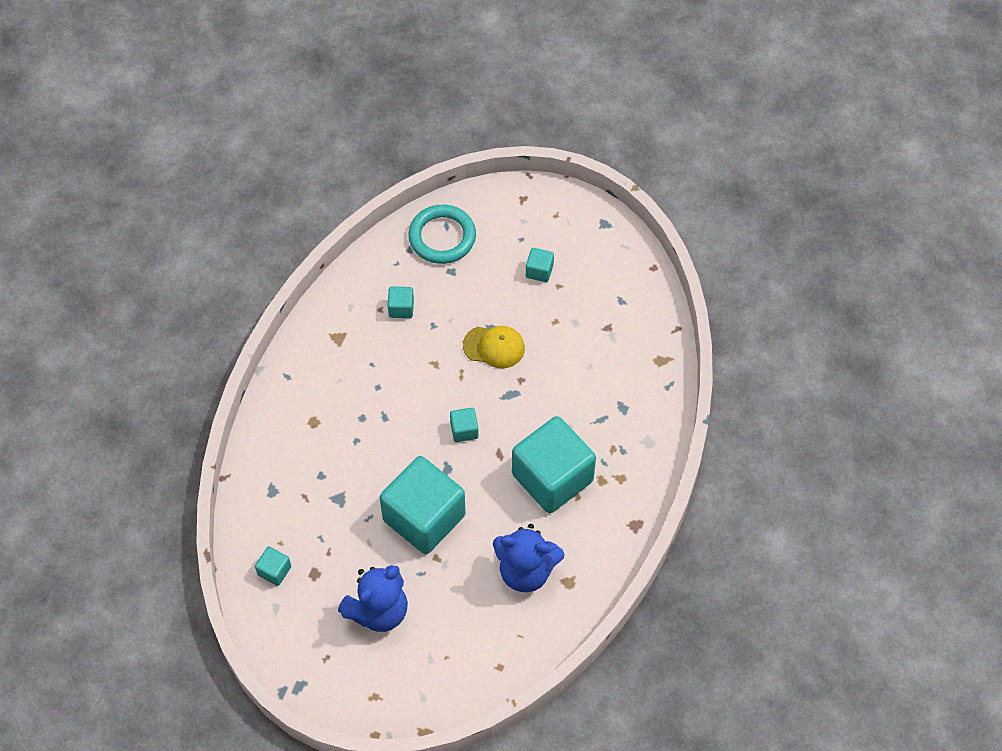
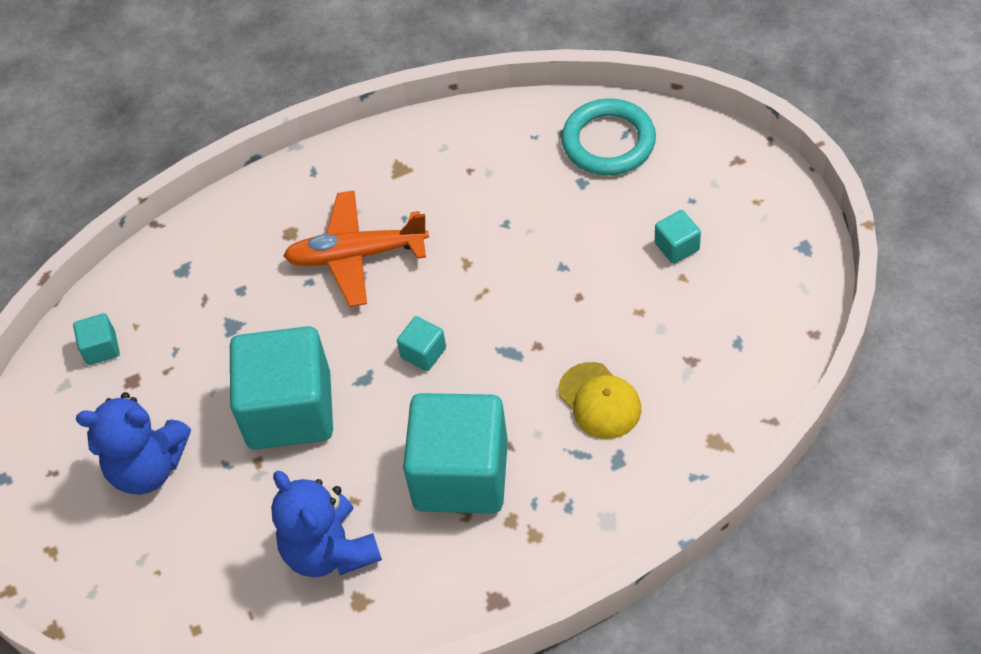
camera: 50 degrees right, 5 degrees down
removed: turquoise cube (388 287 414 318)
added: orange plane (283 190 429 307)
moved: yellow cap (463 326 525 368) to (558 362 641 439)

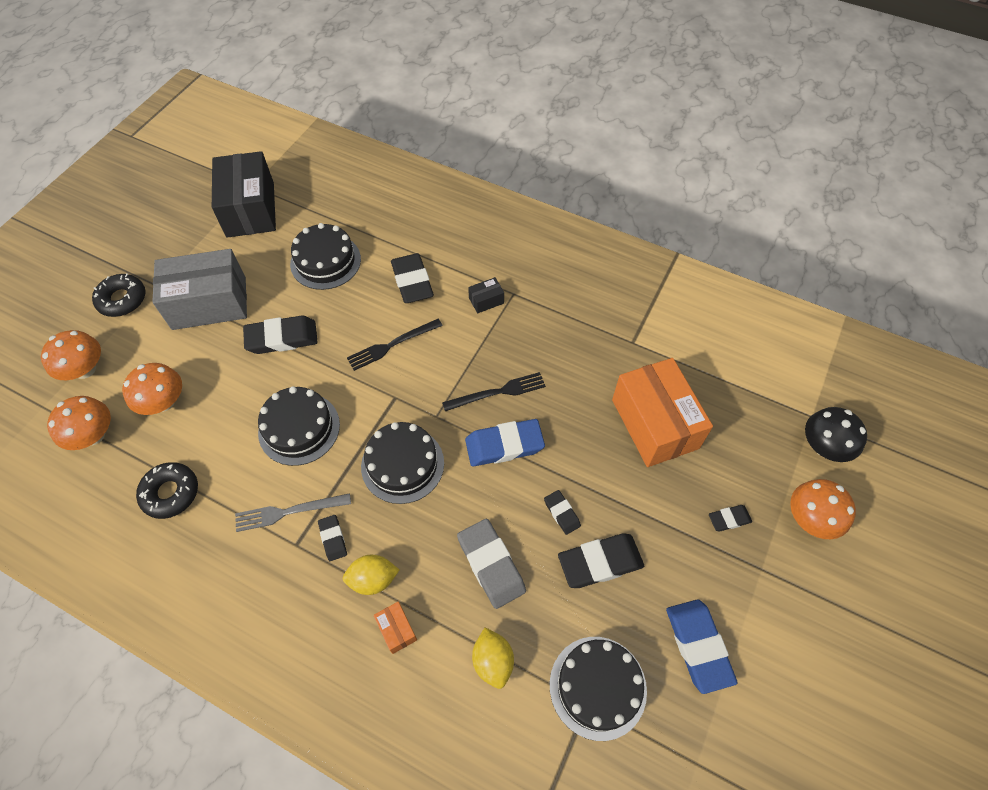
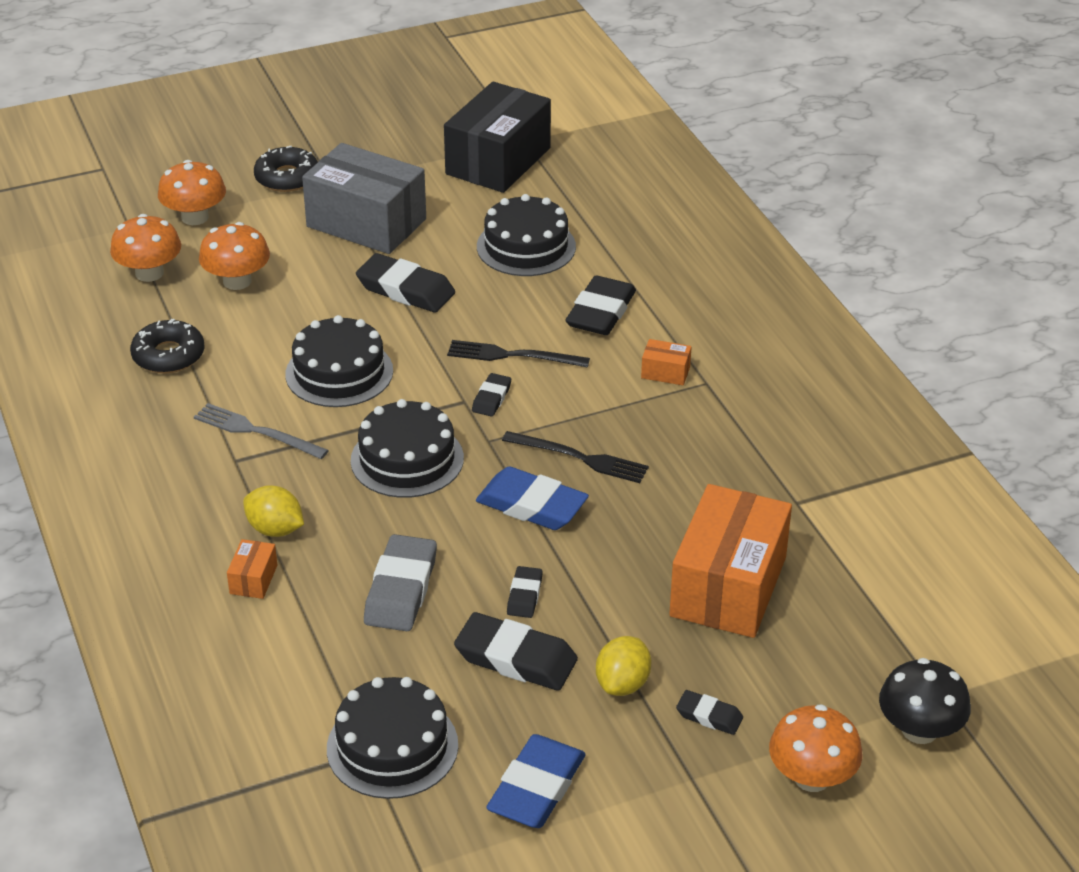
camera: 40 degrees right, 20 degrees down
moved: black eraser (318 515 347 561) to (472 373 511 417); yellow lemon (472 627 514 689) to (596 636 651 696)
recoloured: black box (468 277 504 313) to orange box (641 339 691 385)

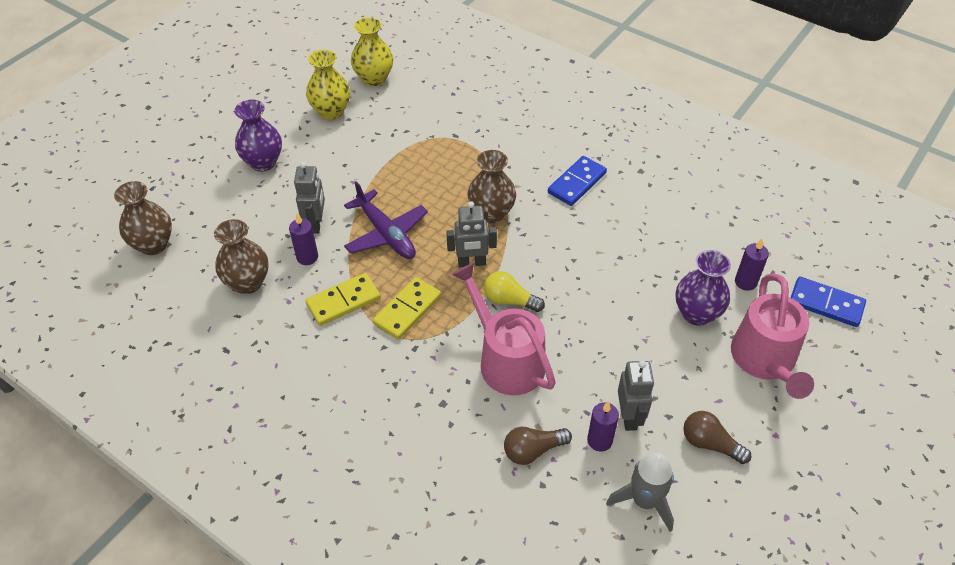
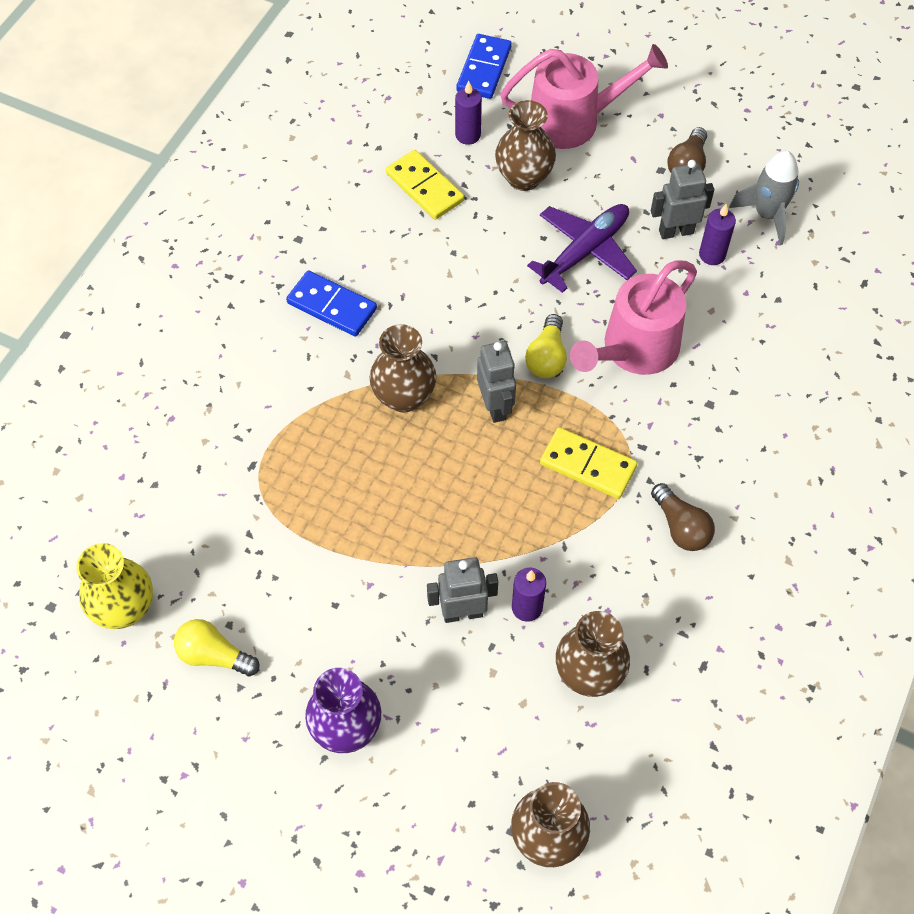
camera: 100 degrees left, 10 degrees up
moved: purple plane (344 181 428 259) to (527 204 637 293); yellow domino (305 273 381 326) to (386 150 464 220); brown light bulb (504 427 572 465) to (651 483 715 551)
replaced: yellow vase (306 50 350 120) to yellow light bulb (174 619 260 676)
recoloured: purple vase (676 250 731 326) to brown vase (495 100 556 191)

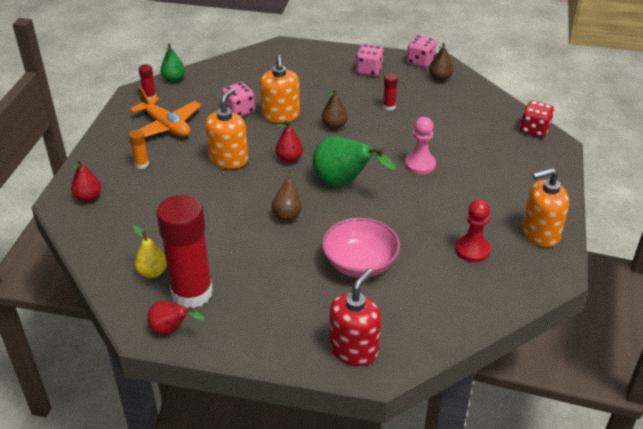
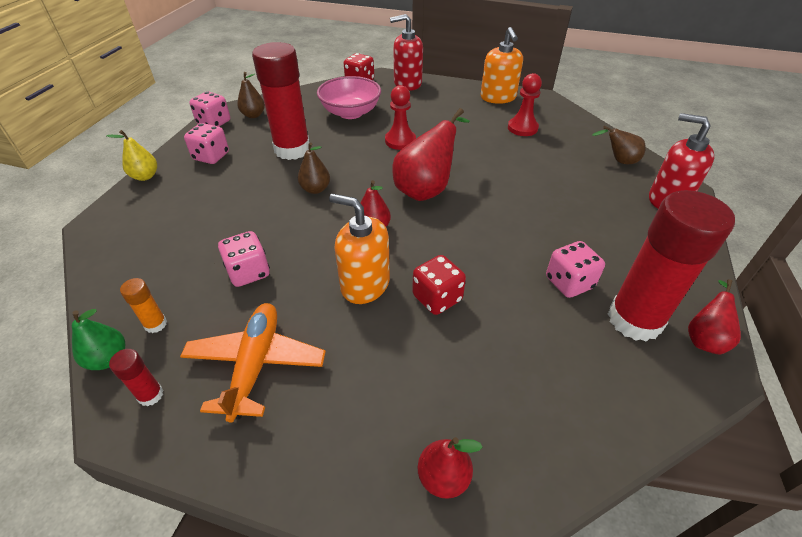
camera: 85 degrees left, 5 degrees up
removed: orange soap dispenser (260 55 300 123)
added: red soap dispenser (390 14 423 91); pink dice (546 241 605 298); red dice (412 255 466 315)
moved: orange glue stick (129 129 149 169) to (120 278 167 333); brown pear (271 170 301 221) to (592 126 646 164); pink bowl (322 218 400 278) to (317 76 381 119); yellow pear (133 225 167 278) to (106 130 157 181)
recoloured: pink pawn (405 117 436 175) to red pawn (385 85 416 150); green pear (313 136 396 187) to red pear (392 108 470 201)
turned: orange plane (130 87 201 137) = (180 303 326 422) 45 degrees counterclockwise
resized: red glue stick (383 74 398 111) = (252 42 310 160) x2.47

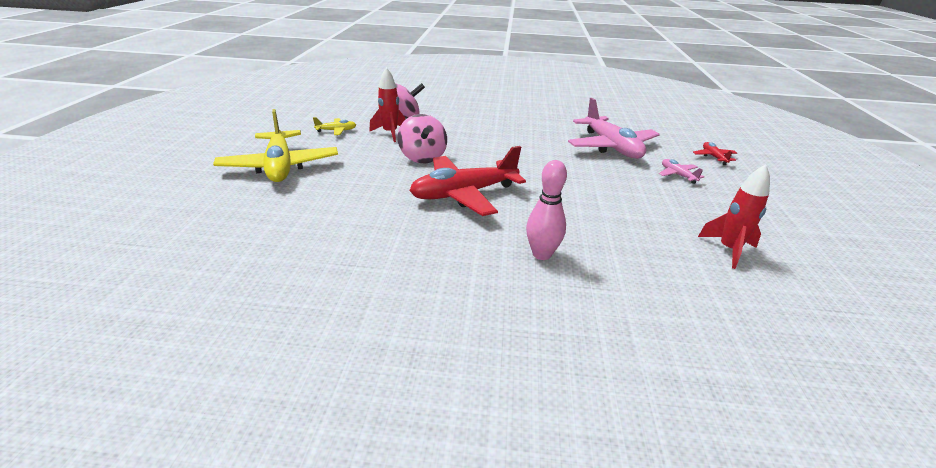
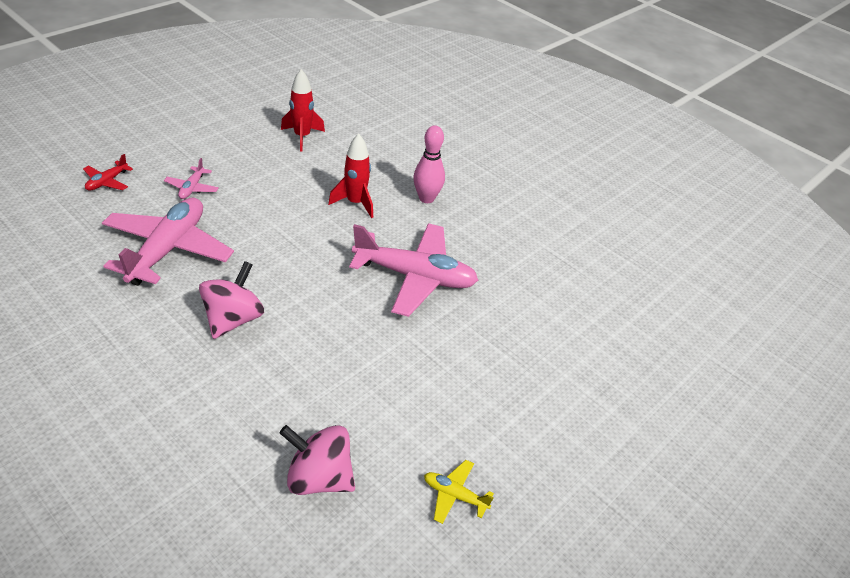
camera: 145 degrees left, 10 degrees up
removed: yellow plane (213 109 338 182)
moved: red rocket (369 67 405 142) to (328 134 373 218); pink spinning top (398 114 447 163) to (199 261 264 339)
recoloured: red plane (409 146 526 216) to pink plane (349 223 478 317)

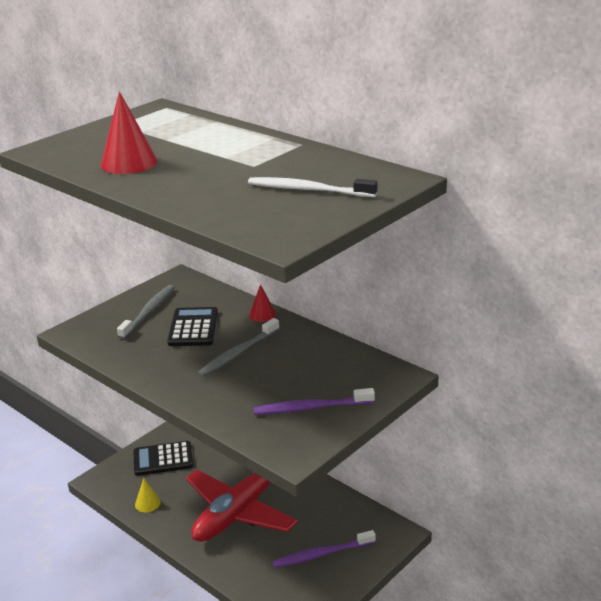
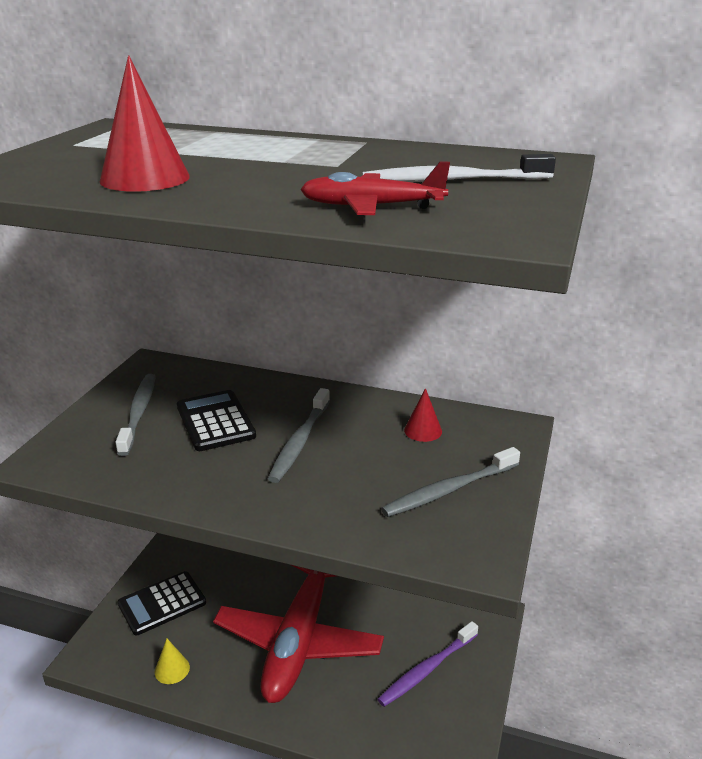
camera: 25 degrees left, 0 degrees up
added: red plane (300 162 450 215)
moved: red cone (249 284 276 322) to (404 388 442 442)
recoloured: purple toothbrush (254 388 375 415) to grey toothbrush (381 447 520 517)

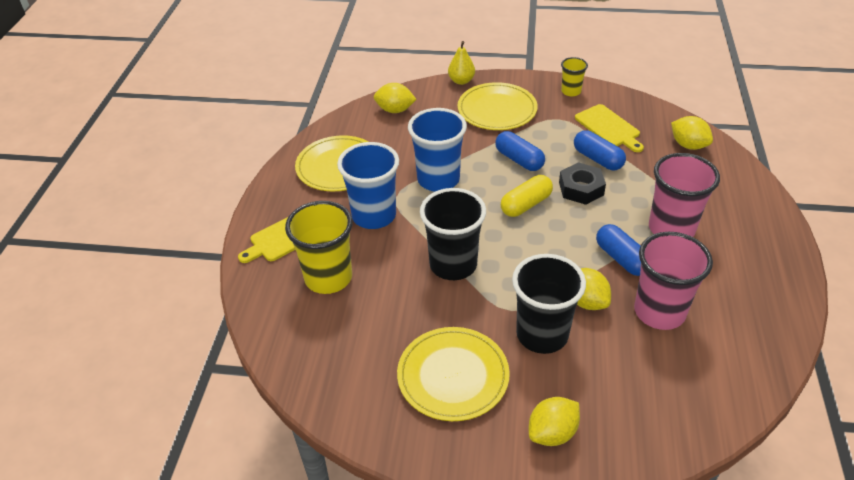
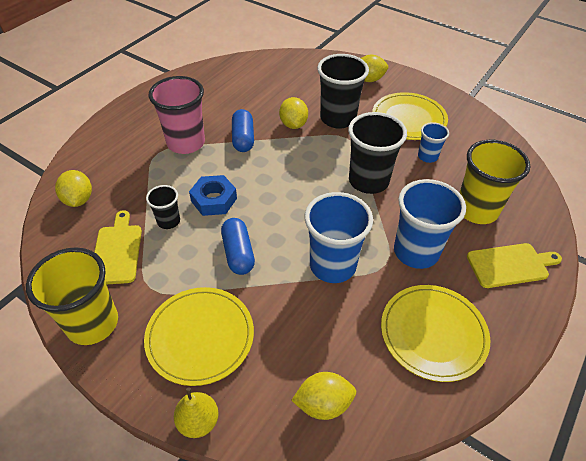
camera: 155 degrees left, 5 degrees up
removed: yellow capsule (501 175 553 217); pink cup (634 232 713 330)
added: blue cup (418 122 449 163)
replaced: blue capsule (574 130 626 170) to black cup (146 185 180 229)
recoloured: black nut (559 162 606 205) to blue nut (189 175 237 216)
turned: yellow lemon (374 83 417 113) = (291 372 356 420) 45 degrees counterclockwise
resized: yellow cup (561 57 588 97) = (26 247 118 345) x1.90

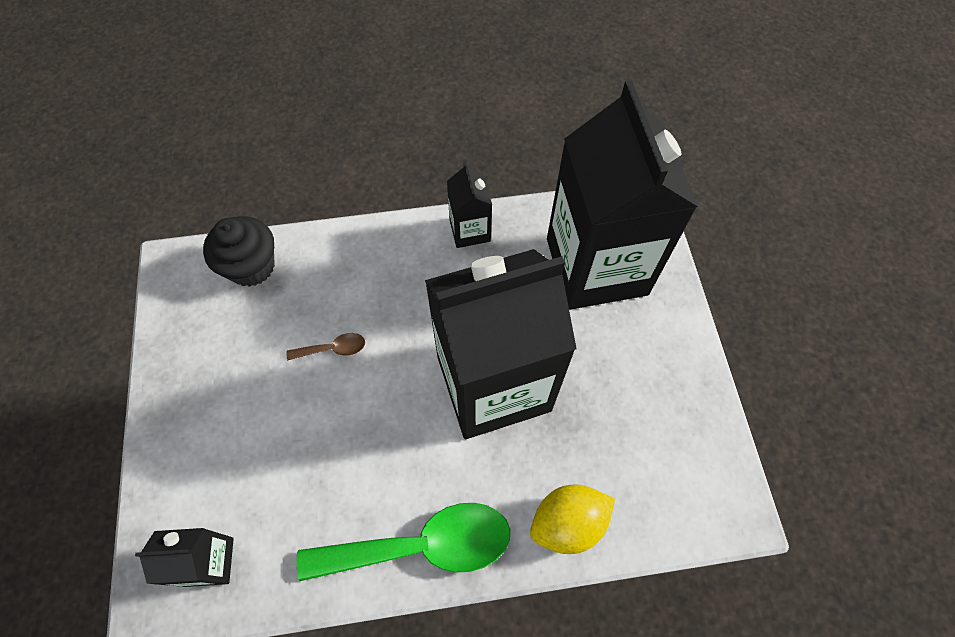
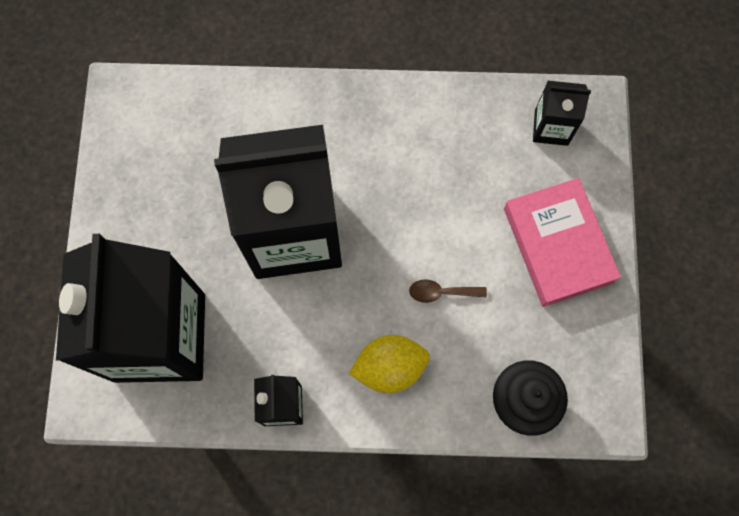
camera: 170 degrees left, 10 degrees up
removed: green spoon (297 503 510 581)
added: pink book (504 178 621 307)
moved: yellow lemon (530 484 615 554) to (349 335 430 393)

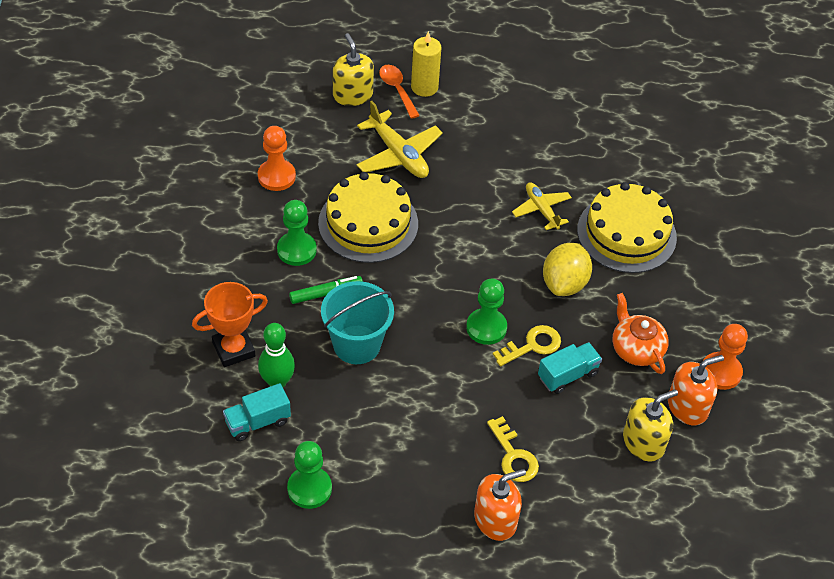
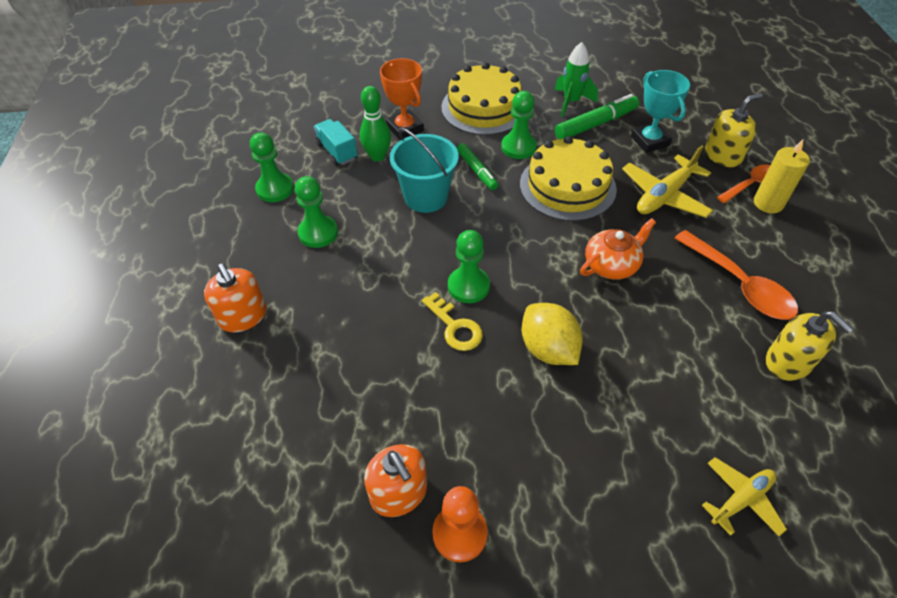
camera: 85 degrees right, 0 degrees up
removed: turquoise truck (538 342 602 394); yellow key (487 416 539 482)
added: green rocket (555 42 598 117); turquoise trophy (631 70 690 153); green pawn (295 176 338 248); orange spoon (675 230 798 320)
moved: yellow plane (512 182 572 230) to (702 457 787 536); yellow cake (577 182 677 273) to (441 63 522 135); orange teapot (612 293 669 374) to (580 218 656 280); yellow soap dispenser (623 389 678 462) to (766 311 854 381)
replaced: orange pawn (258 126 296 191) to green marker (555 94 639 139)
turned: yellow lemon (543 243 592 296) = (522 303 583 365) 45 degrees clockwise

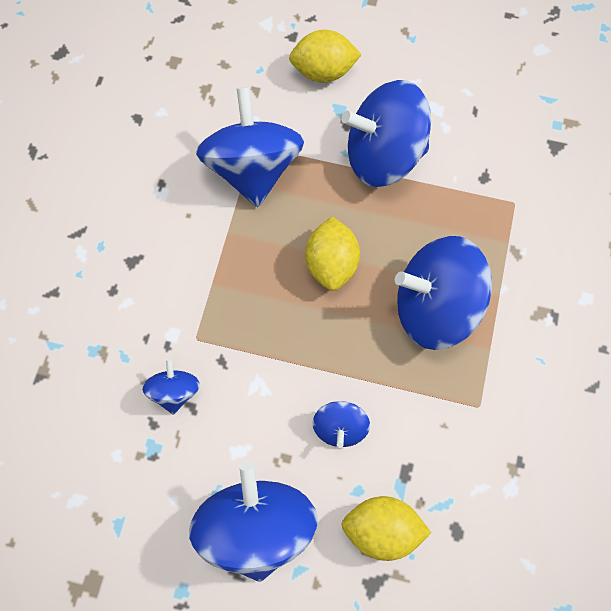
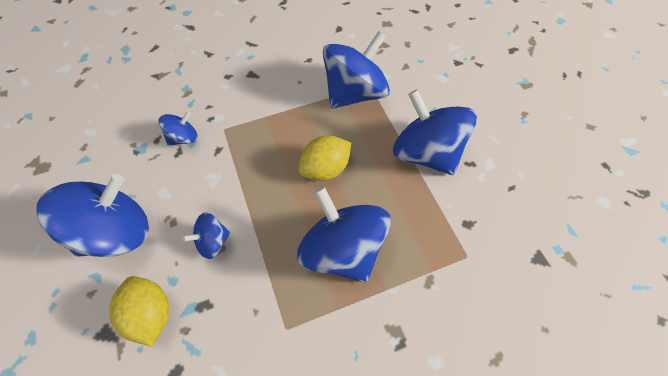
camera: 55 degrees right, 10 degrees down
removed: yellow lemon (289 30 362 83)

